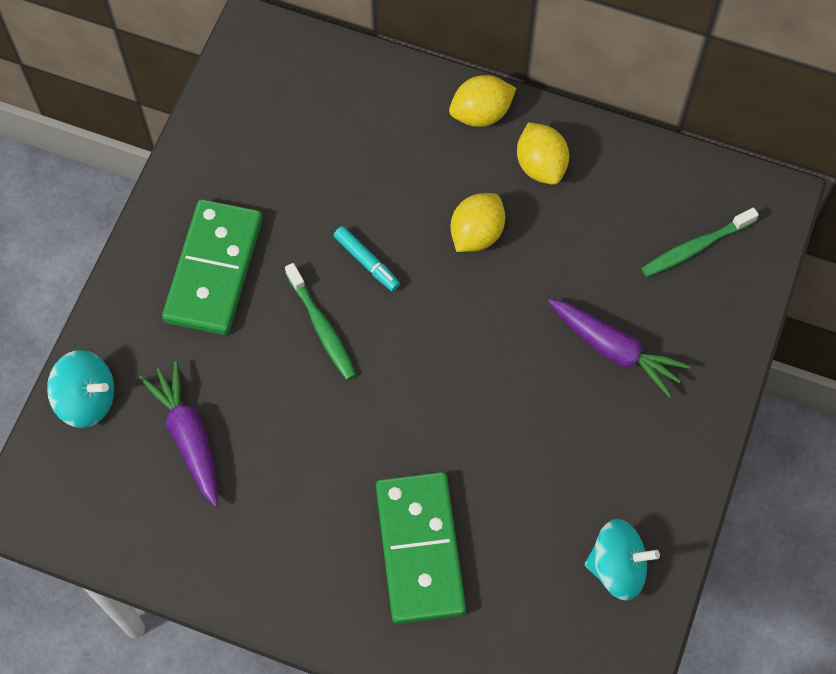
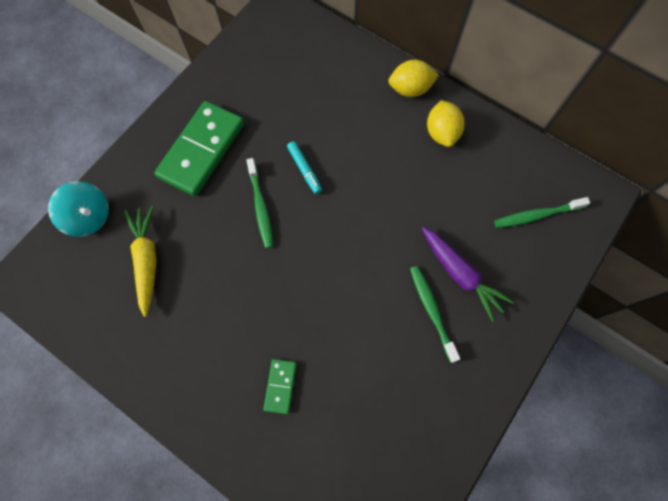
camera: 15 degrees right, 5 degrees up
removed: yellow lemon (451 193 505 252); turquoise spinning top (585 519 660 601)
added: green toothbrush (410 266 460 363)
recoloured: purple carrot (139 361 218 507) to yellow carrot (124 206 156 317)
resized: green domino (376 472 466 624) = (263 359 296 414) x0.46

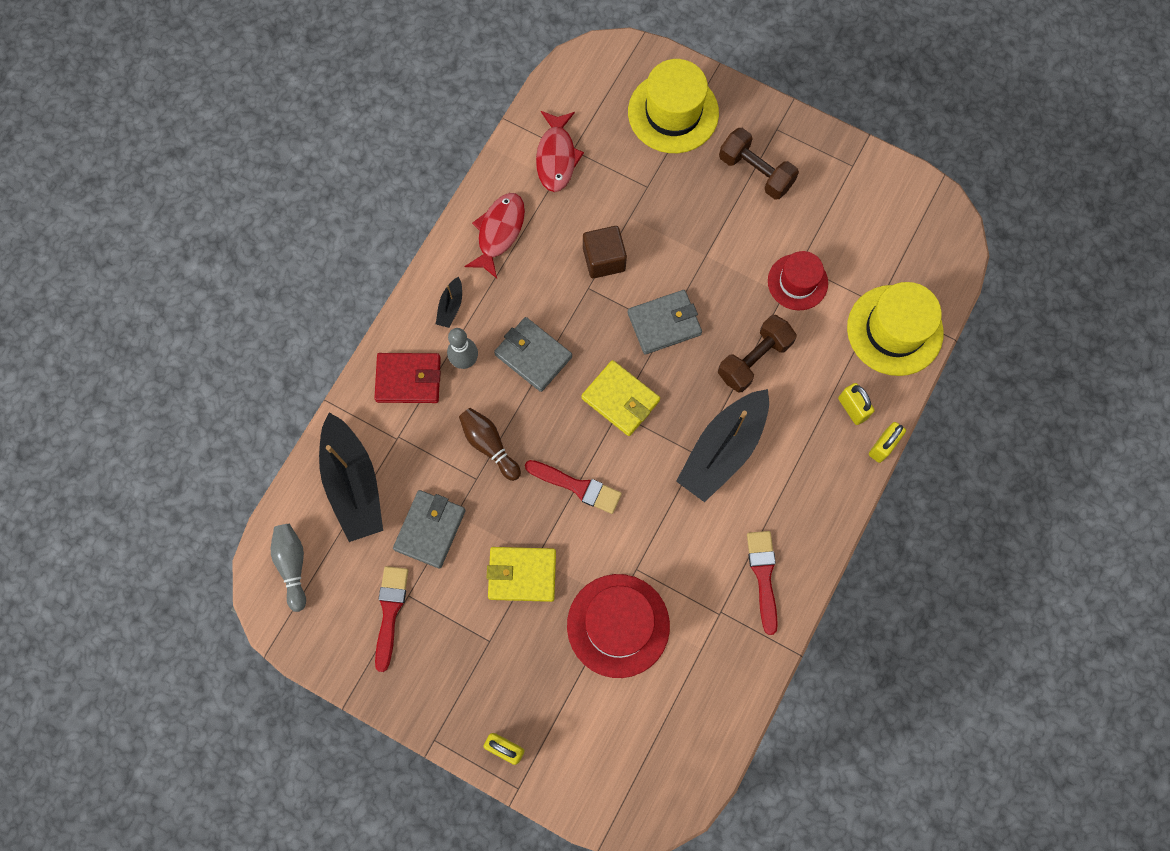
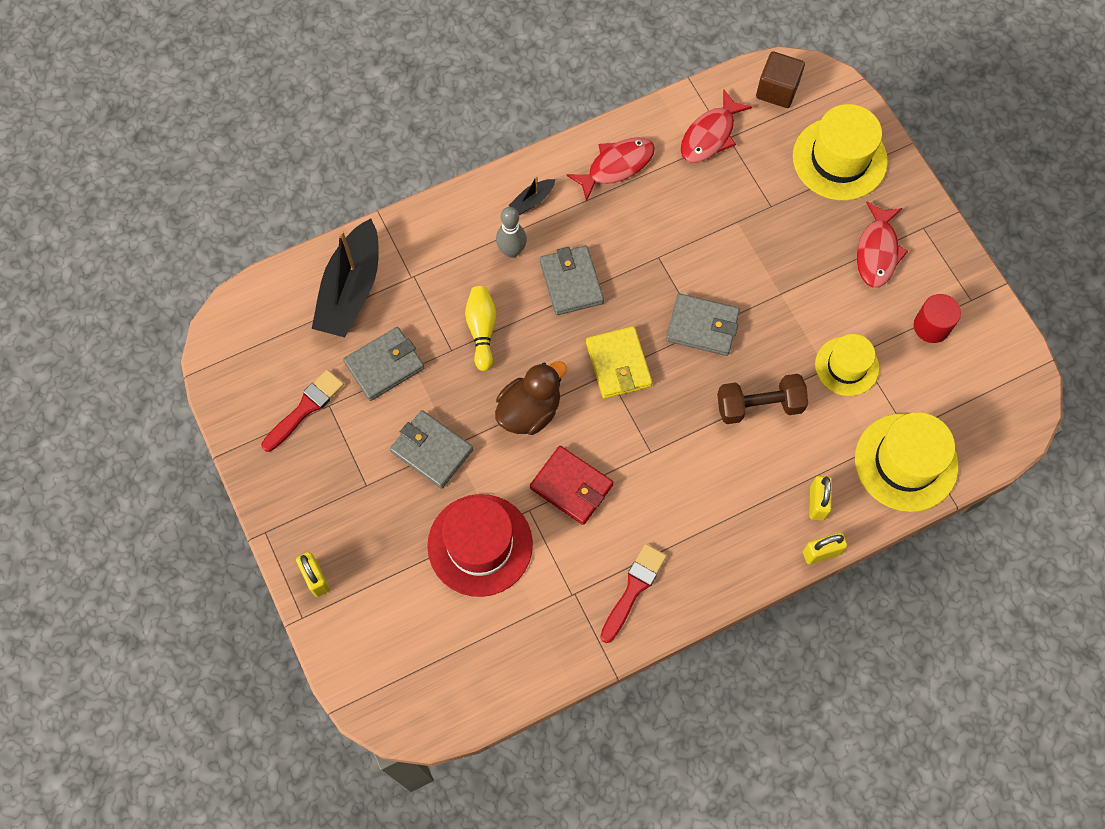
camera: 35 degrees right, 5 degrees down
removed: black boat (676 389 769 502); grey bowling pin (271 524 306 612)
added: red cylinder (914 294 961 343)
moved: brown cube (583 226 627 279) to (756 51 805 108); red wallet (374 353 441 403) to (530 446 613 525)
replaced: brown dumbbell (719 128 799 200) to red fish (857 202 908 288); red brush (525 460 622 514) to brown duck (495 361 567 435)
recoloured: red hat (768 251 828 310) to yellow hat (815 334 879 396); brown bowling pin (459 408 521 481) to yellow bowling pin (465 286 496 371); yellow wallet (487 547 556 602) to grey wallet (390 410 473 489)

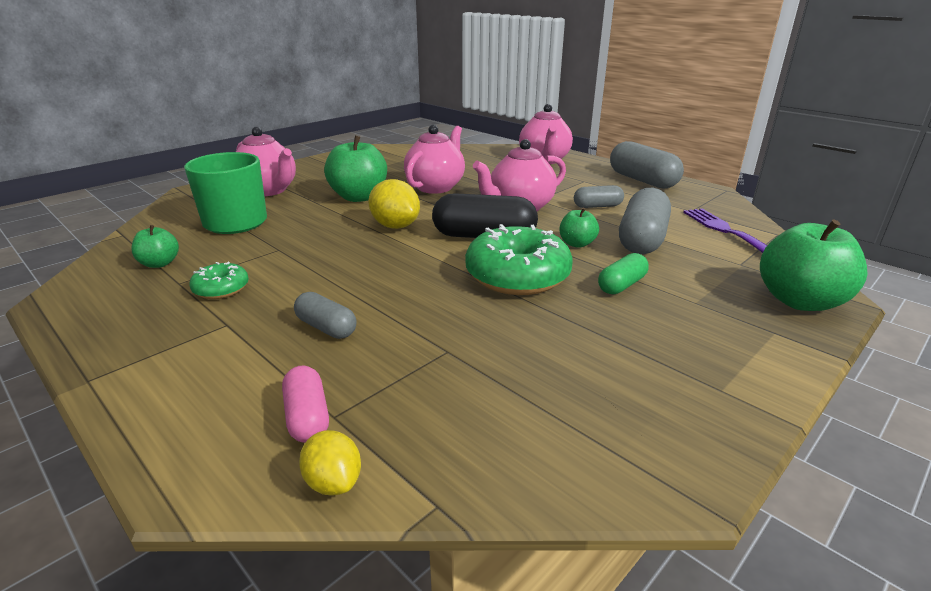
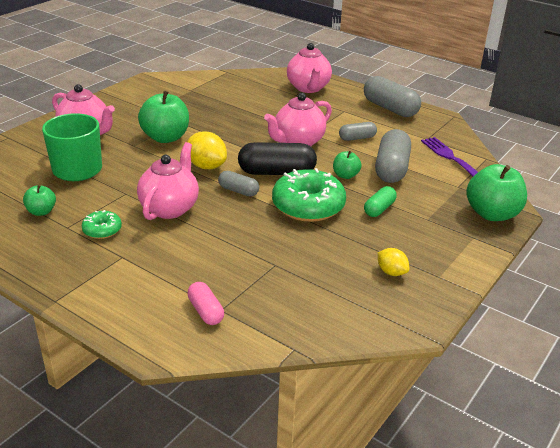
camera: 10 degrees left, 5 degrees up
moved: pink teapot (404 125 465 194) to (137 142 199 220); grey capsule (294 292 356 339) to (218 171 259 196); yellow lemon (299 430 361 496) to (377 248 409 276)

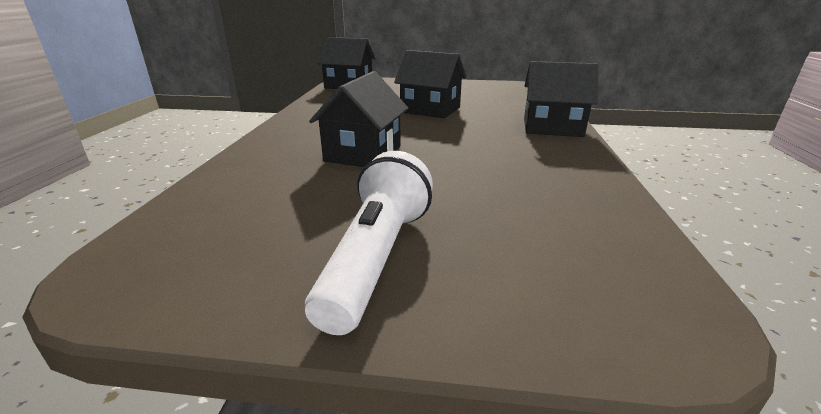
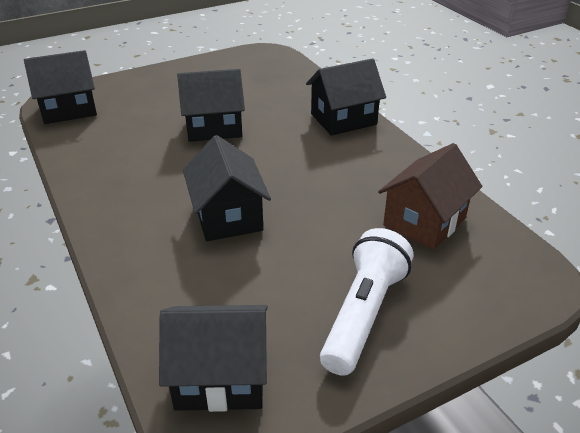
camera: 35 degrees left, 10 degrees up
added: brown house (378 143 482 250); black house (159 305 268 412)
turned: white flashlight (305 151 433 335) = (320 228 413 376) 45 degrees clockwise

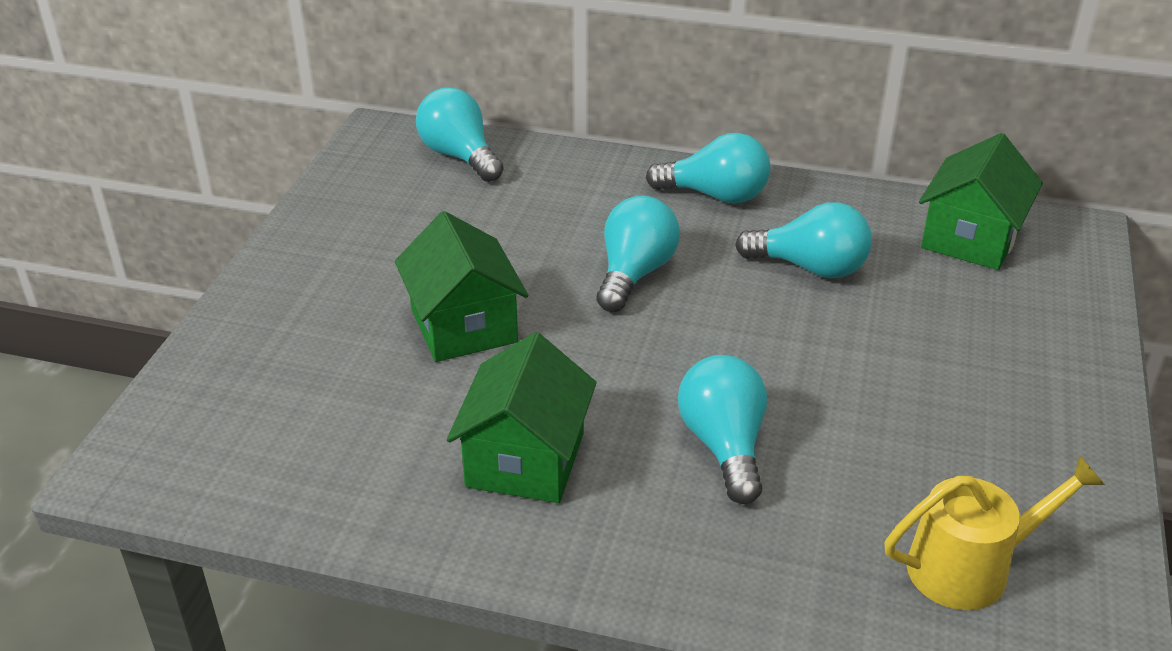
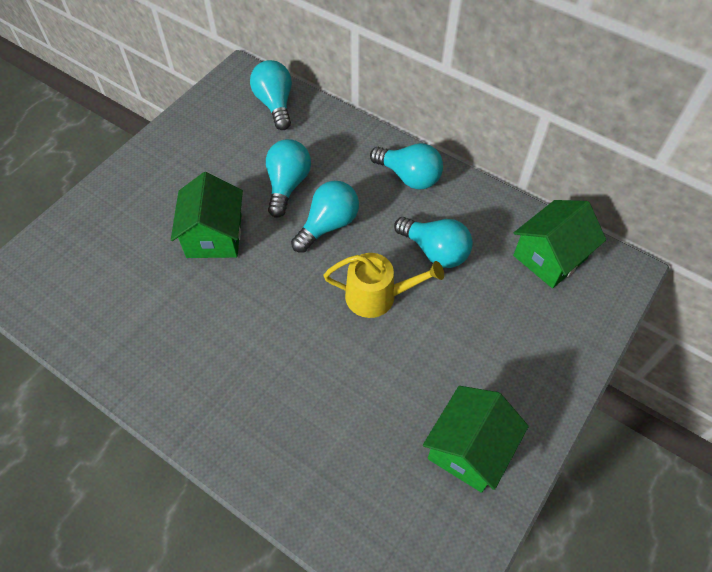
camera: 20 degrees right, 20 degrees up
moved: green house (447 332 597 503) to (423 386 529 493); turquoise light bulb (678 355 767 504) to (266 139 311 218); yellow watering can (885 455 1105 610) to (323 253 444 318)

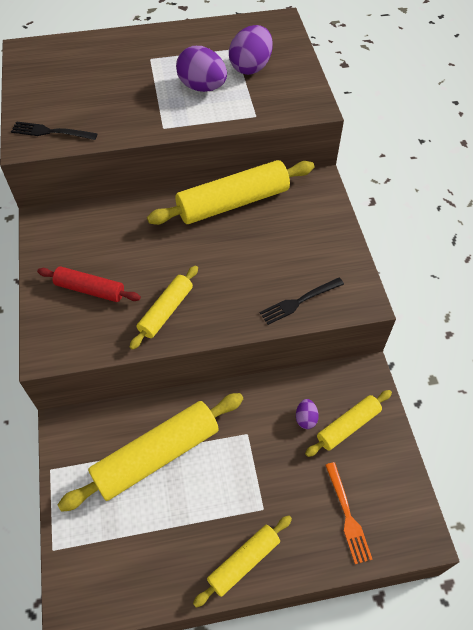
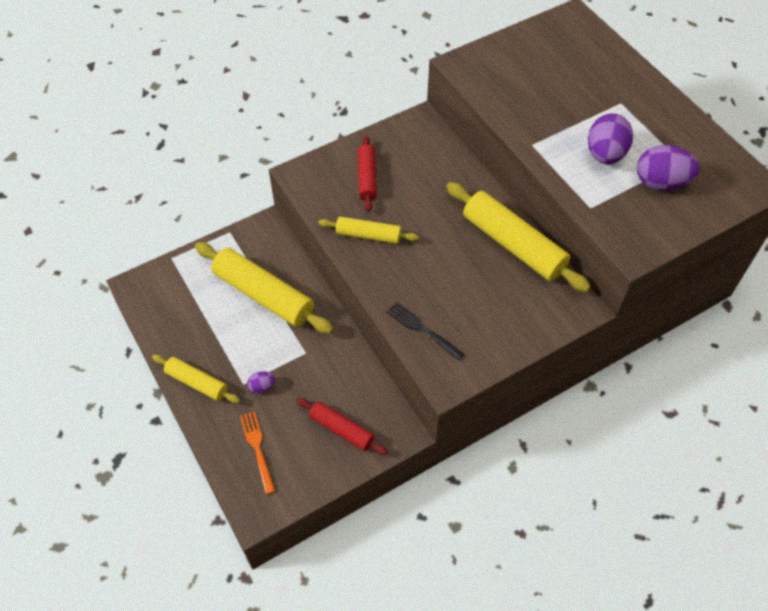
camera: 70 degrees right, 0 degrees up
removed: black fork (11 121 98 140)
moved: purple egg (296 399 319 429) to (247 371 276 394)
recoloured: yellow rolling pin (305 390 392 457) to red rolling pin (296 397 388 455)
turned: orange fork (325 462 372 564) = (240 411 275 495) 105 degrees clockwise

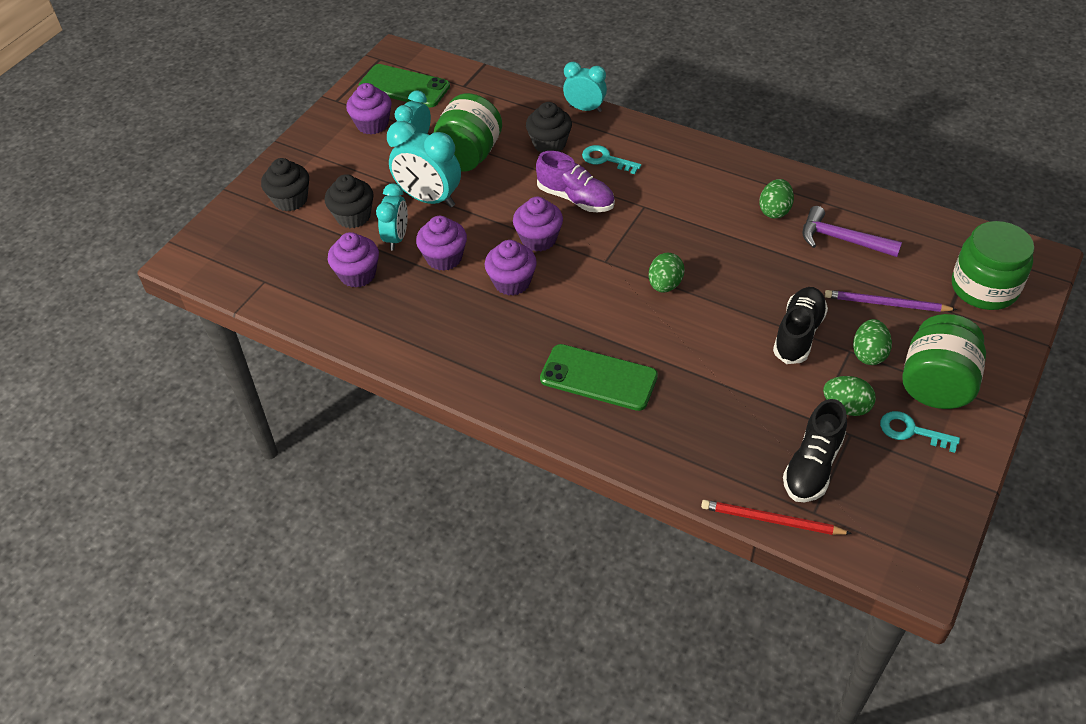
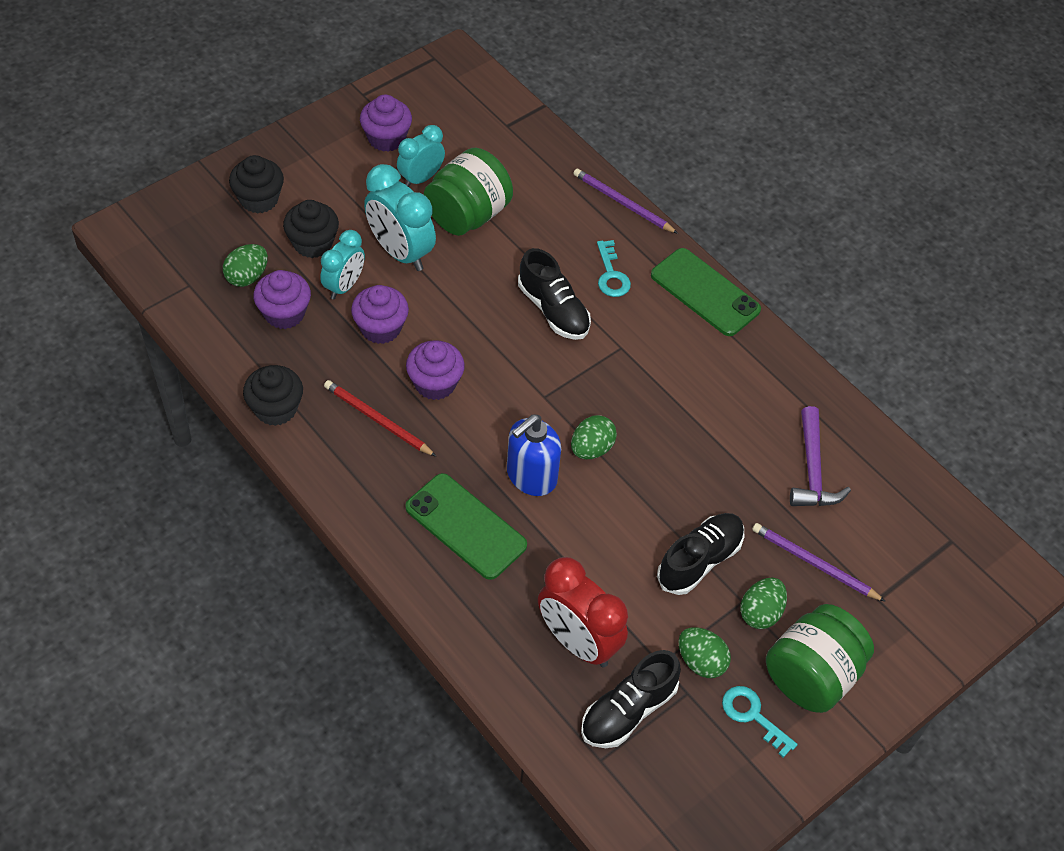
camera: 15 degrees right, 5 degrees up
removed: purple cupcake (513 197 563 251); green jar (952 221 1034 310)
added: blue soap dispenser (507 414 561 496); red clock (538 557 628 667)
moved: green phone (359 64 450 108) to (651 248 761 336); black cupcake (526 102 572 153) to (243 365 303 426); green egg (759 179 794 219) to (223 244 268 287); red pencil (701 500 852 535) to (324 380 437 457)
replaced: turquoise clock (563 62 607 112) to purple pencil (573 169 678 234)
recoloured: purple shoe (536 151 615 212) to black shoe (518 248 591 340)
turned: turquoise key (582 145 641 174) = (597 240 631 297) 150 degrees counterclockwise; purple hammer (802 206 902 257) = (790 406 851 506) 135 degrees counterclockwise

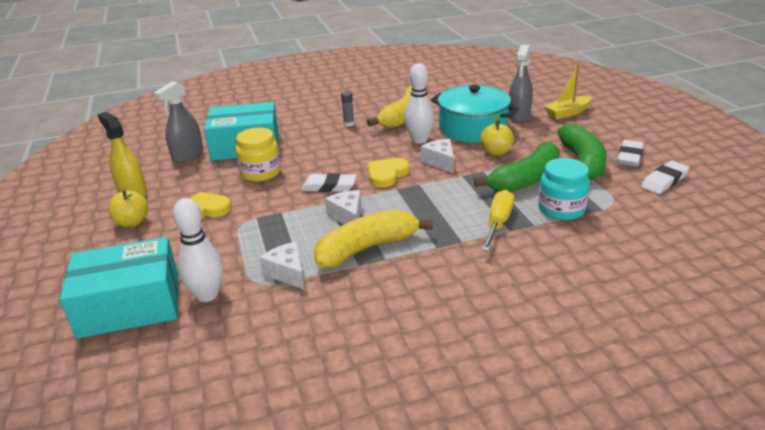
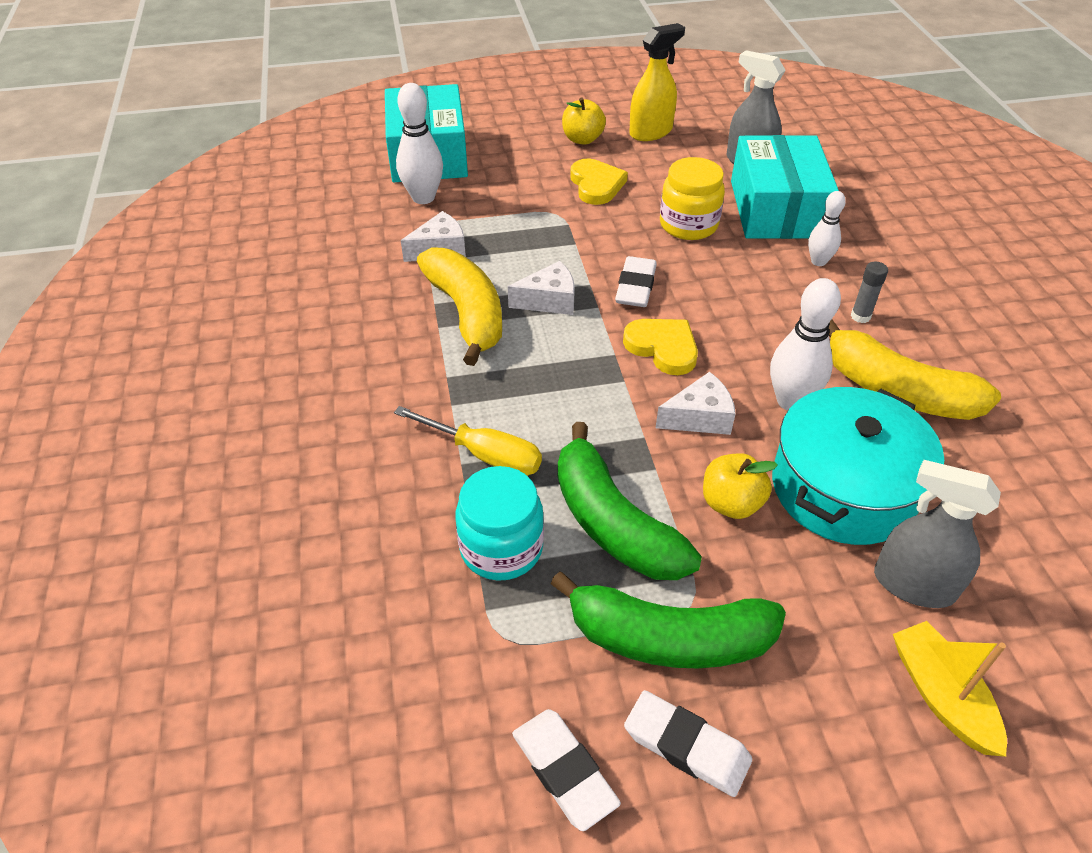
camera: 95 degrees right, 15 degrees up
added: white bowling pin (808 191 846 266)

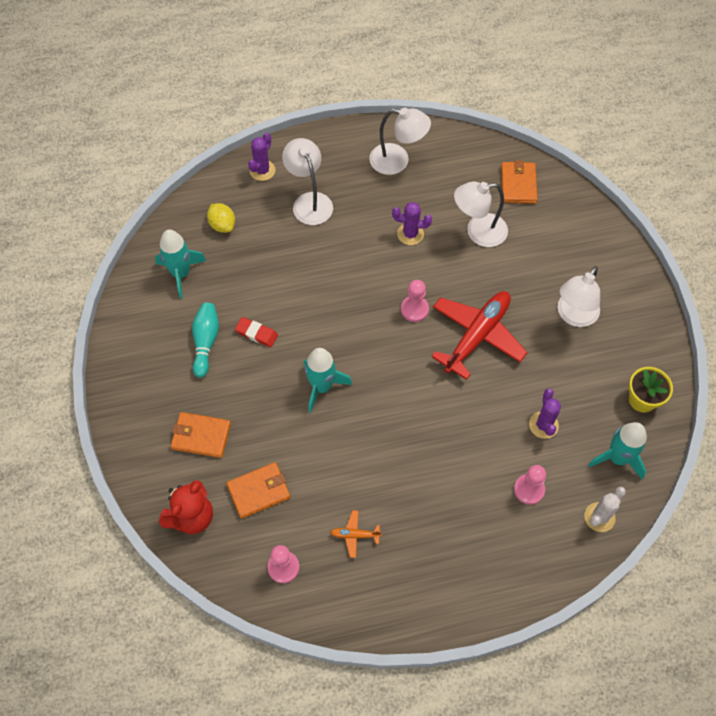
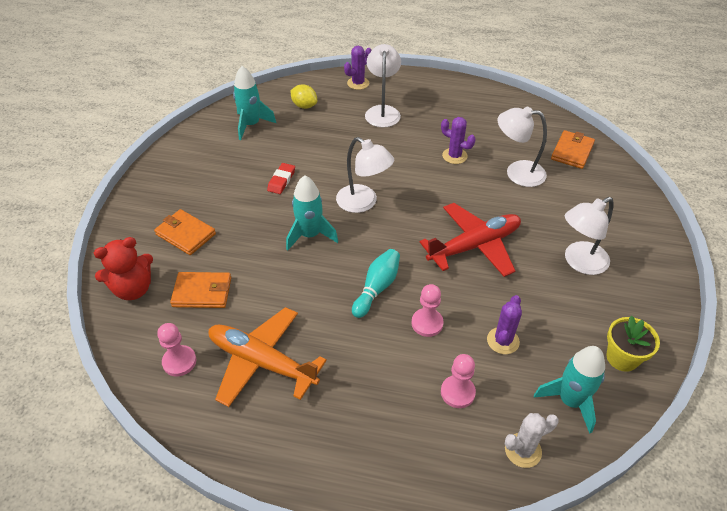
camera: 25 degrees right, 15 degrees down
moved: white lamp (369 108 431 175) to (336 137 394 213); pink pawn (401 280 429 322) to (411 284 444 337); turquoise bowling pin (192 303 219 378) to (352 249 400 318)
turned: yellow lemon (207 203 235 233) = (290 84 317 109) 45 degrees counterclockwise; red eraser (235 317 278 347) = (267 163 295 194) 60 degrees clockwise
resized: orange plane (330 510 382 558) = (208 307 327 407) x2.38

